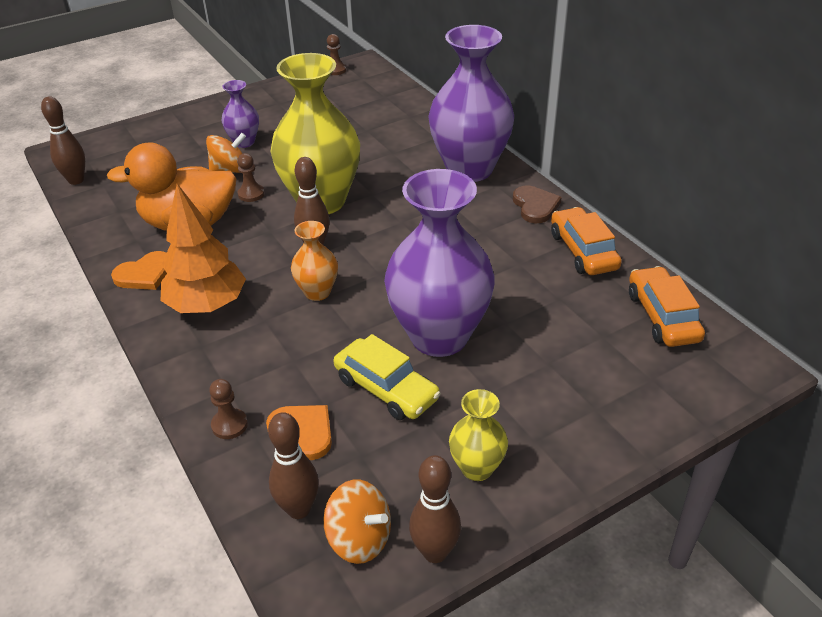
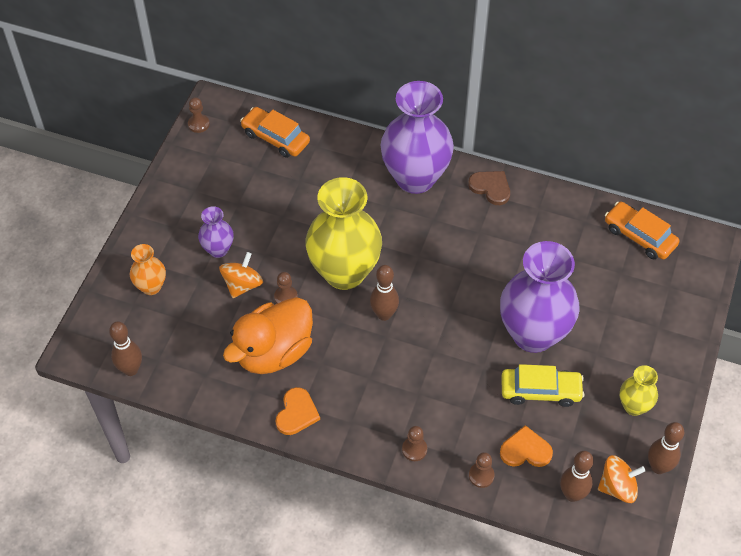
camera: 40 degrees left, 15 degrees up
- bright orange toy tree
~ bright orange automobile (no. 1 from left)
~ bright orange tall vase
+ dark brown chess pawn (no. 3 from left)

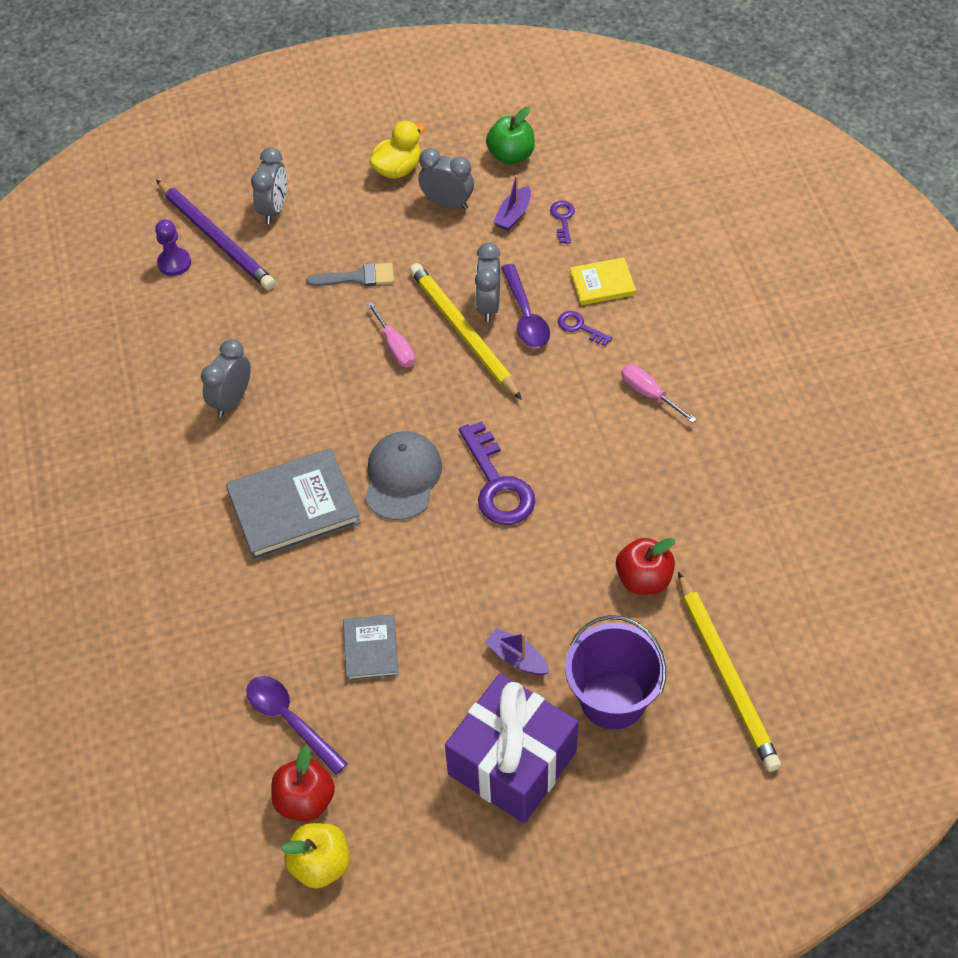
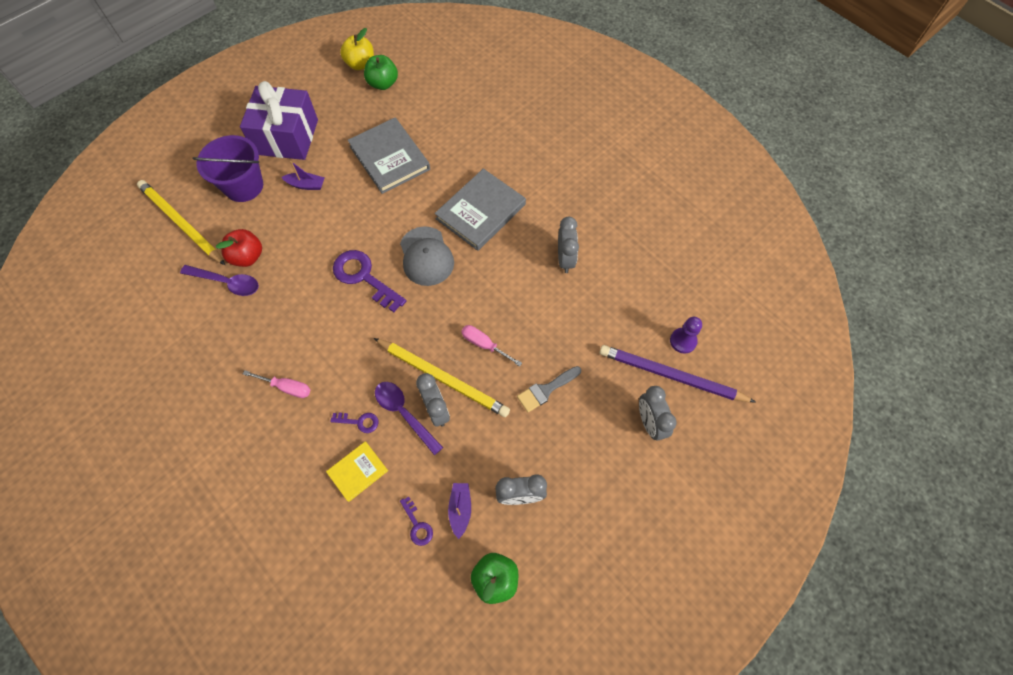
camera: 150 degrees right, 10 degrees up
- bright yellow duck
~ grey hardback (no. 2 from left in the first image) x1.81
~ purple teaspoon (no. 1 from left)
~ red apple (no. 1 from left) to emerald apple (no. 1 from left)

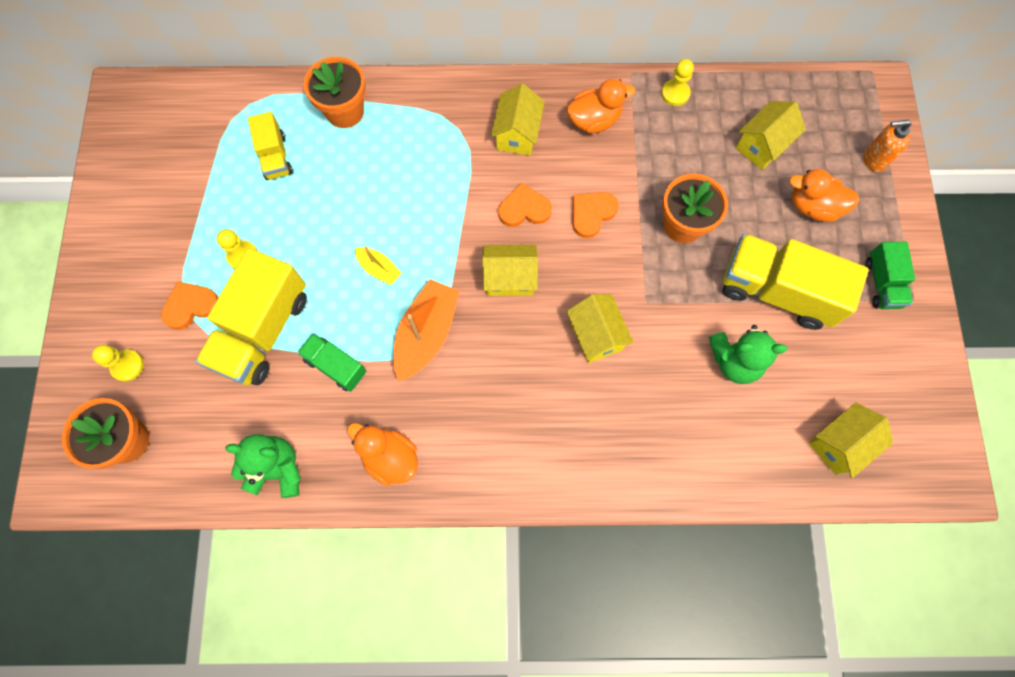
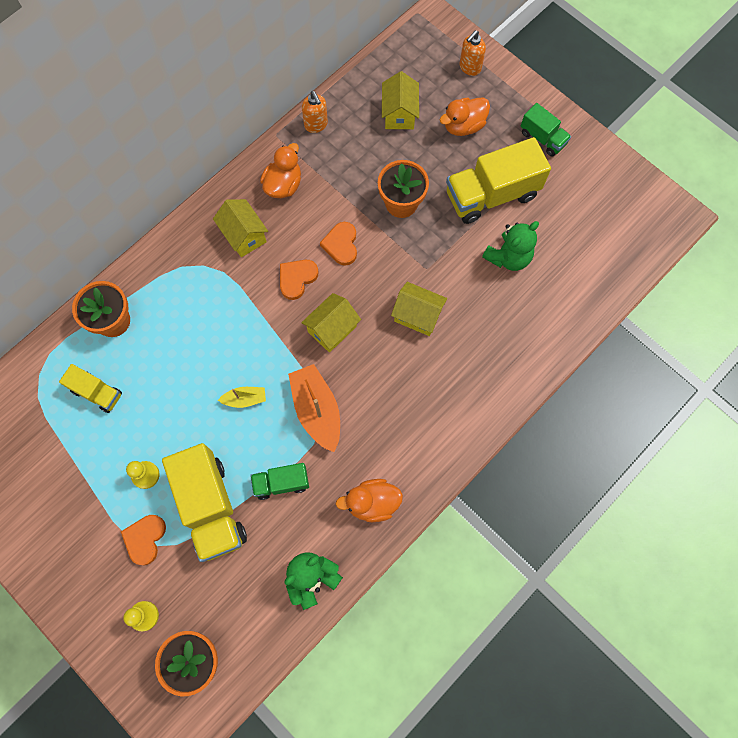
camera: 45 degrees left, 0 degrees up
~ bright yellow chess pawn (no. 3 from left) to bright orange soap pump (no. 1 from left)
- bright yellow toy house (no. 5 from left)

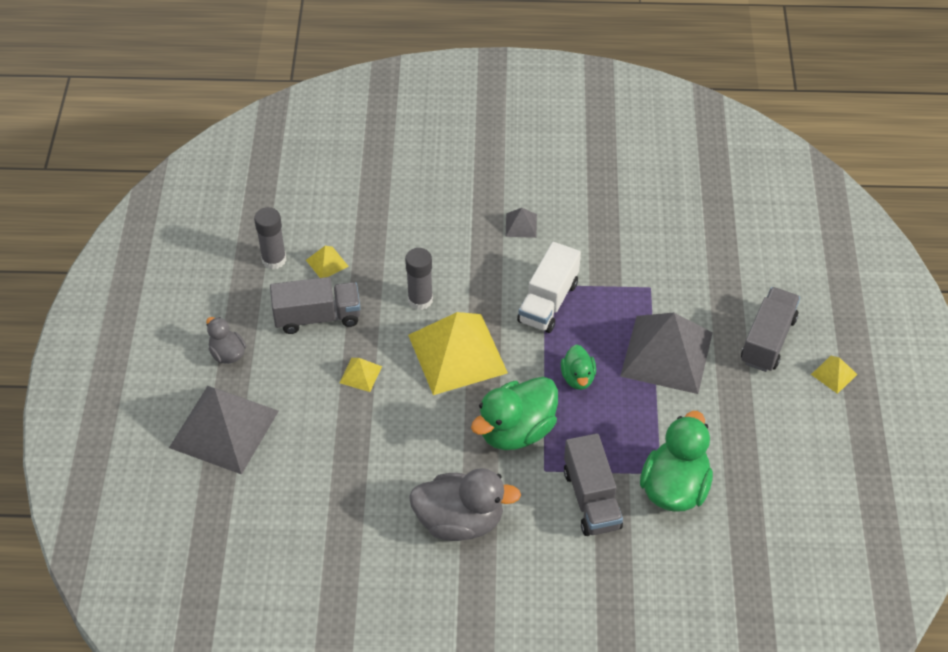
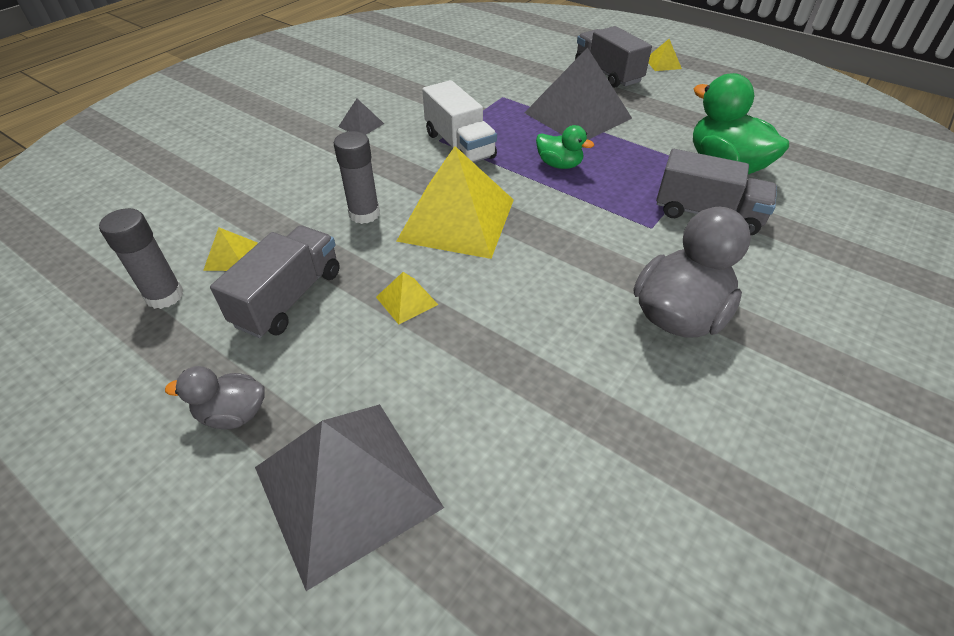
camera: 55 degrees left, 5 degrees down
- emerald duck (no. 1 from left)

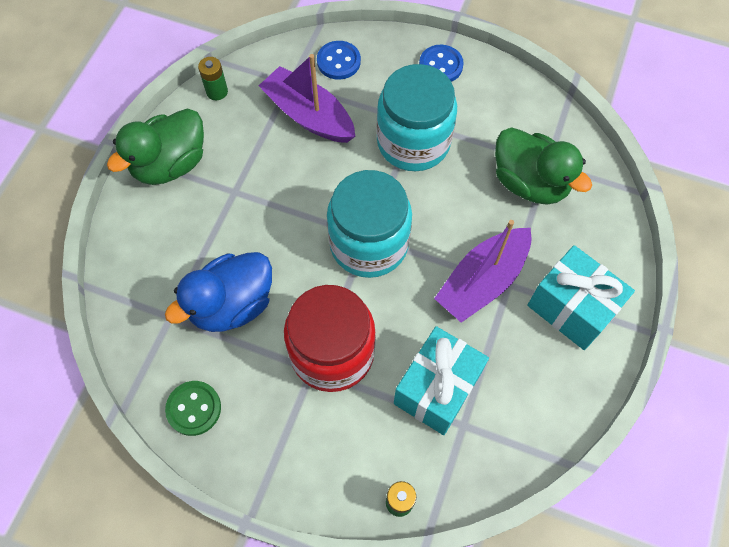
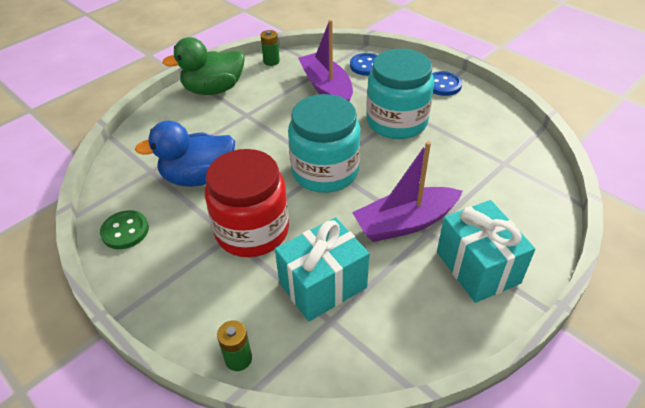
camera: 25 degrees right, 20 degrees down
- emerald duck (no. 2 from left)

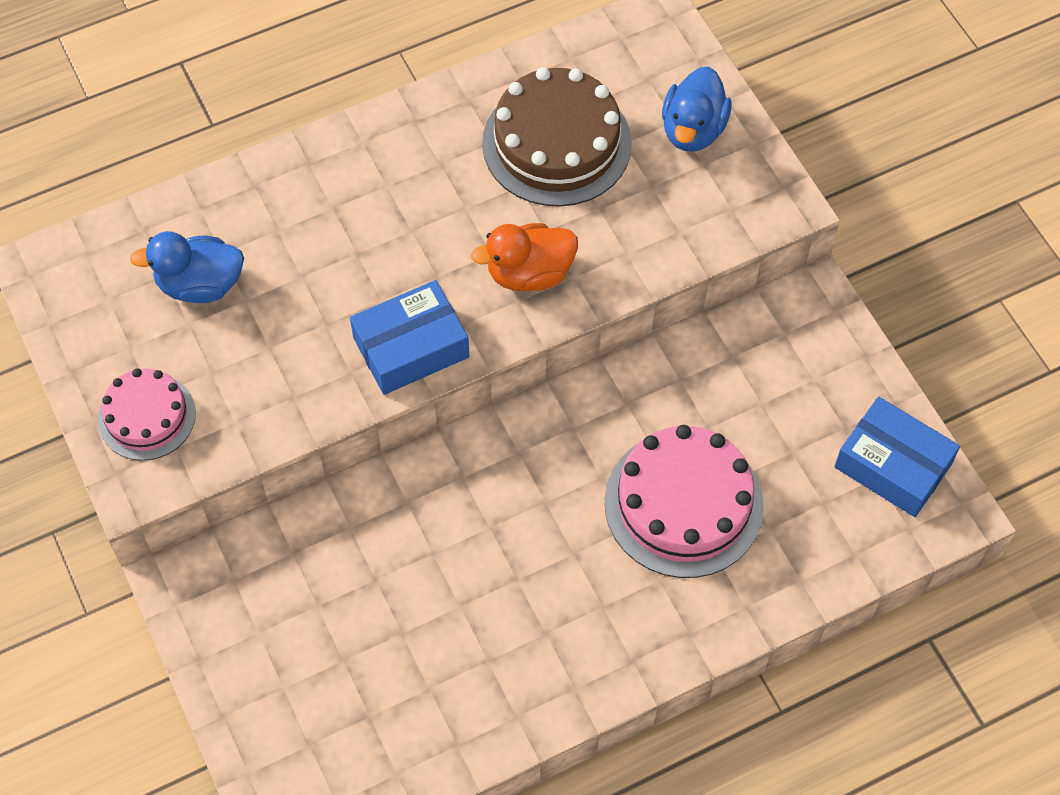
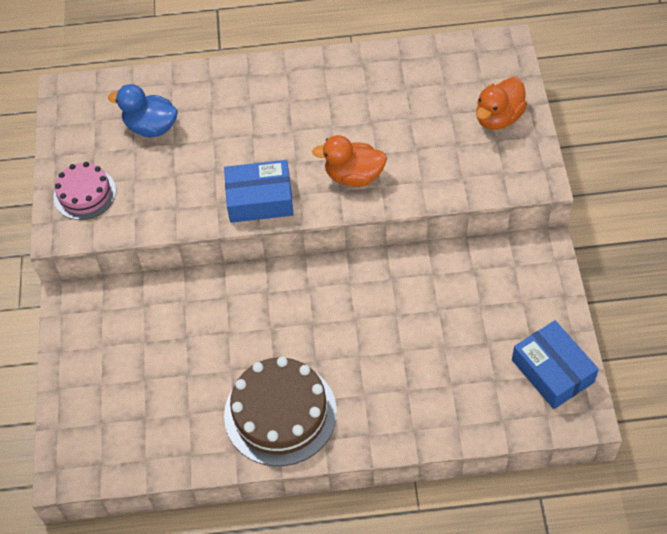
camera: 25 degrees right, 5 degrees down
~ dark brown cake
~ blue duck (no. 2 from left) to bright orange duck (no. 2 from left)
- rosy cake (no. 2 from left)

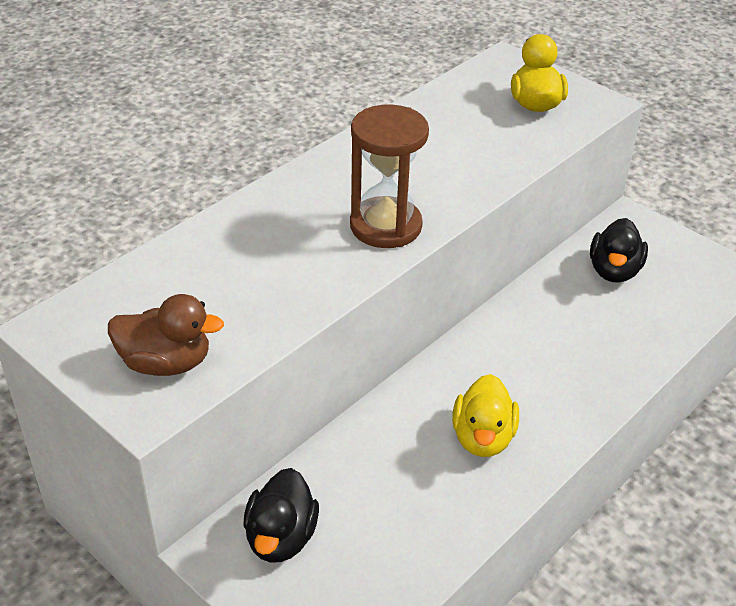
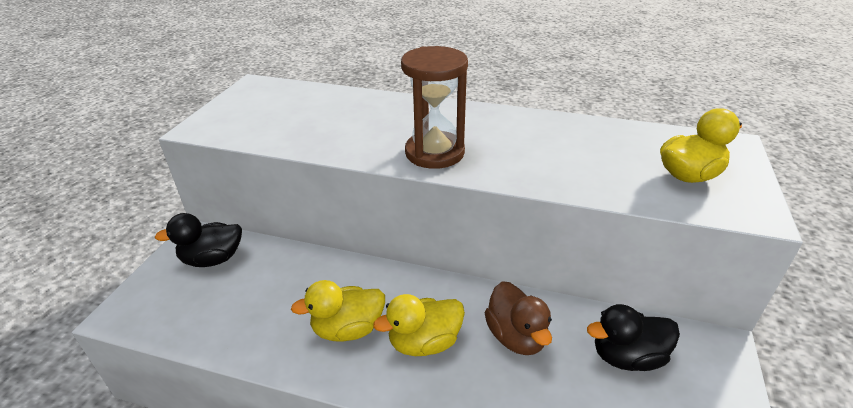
camera: 65 degrees right, 5 degrees down
~ dark brown duck
+ bright yellow duck (no. 2 from left)

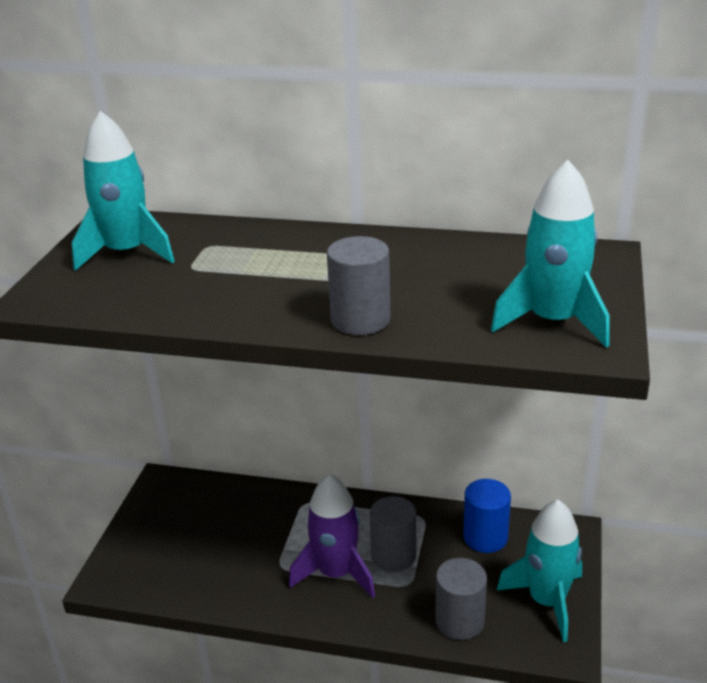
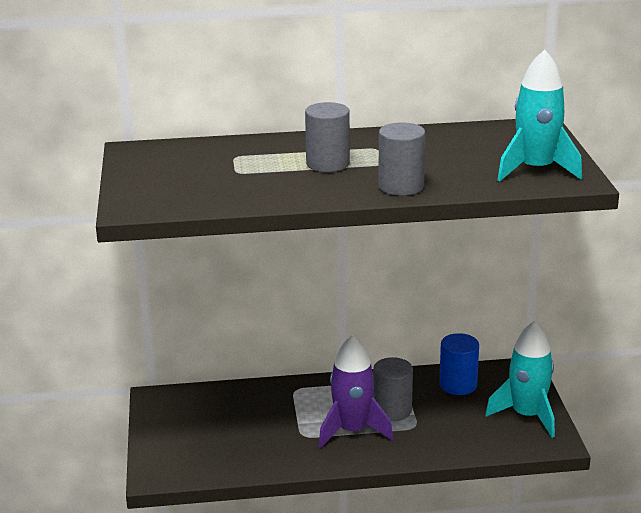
camera: 20 degrees left, 5 degrees down
- turquoise rocket (no. 1 from left)
~ grey cylinder (no. 3 from left in the first image) to grey cylinder (no. 1 from left)

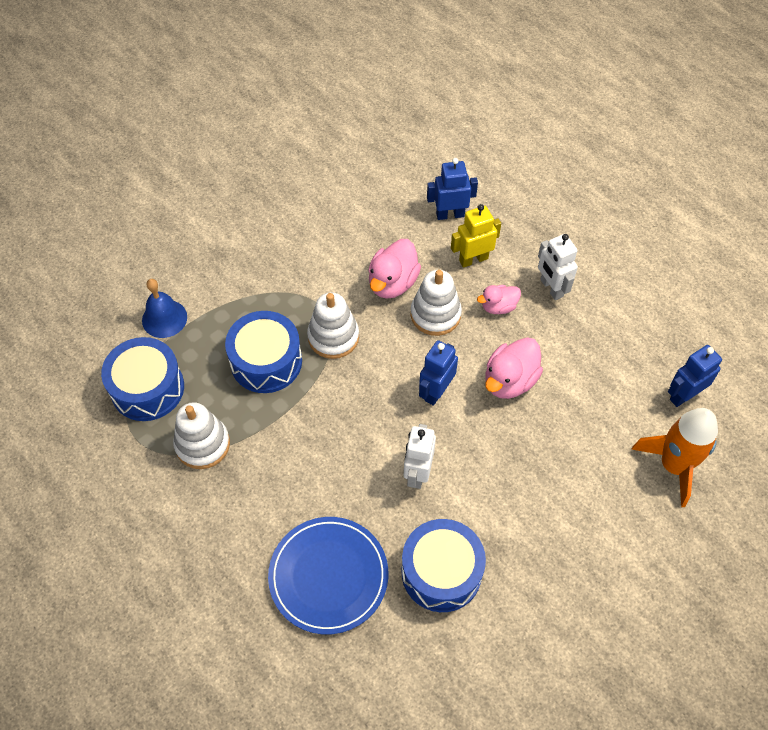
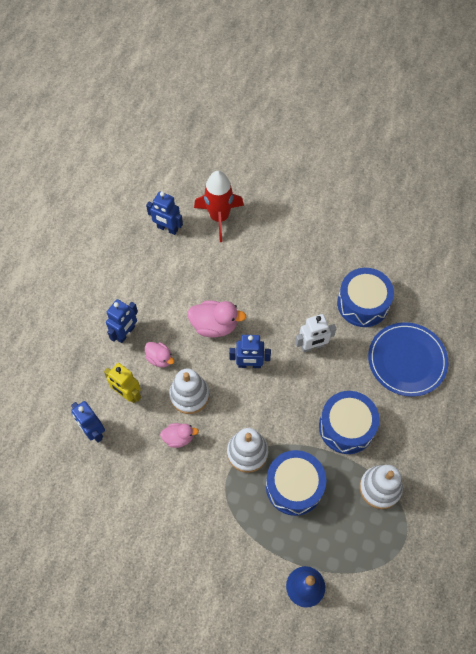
camera: 120 degrees left, 5 degrees up
~ snow-white toy robot (no. 2 from left) to blue toy robot (no. 2 from left)
~ rosy duck (no. 1 from left in the first image) x0.61
~ blue toy drum (no. 1 from left in the first image) to blue toy drum (no. 2 from left)
~ bright orange rocket to red rocket

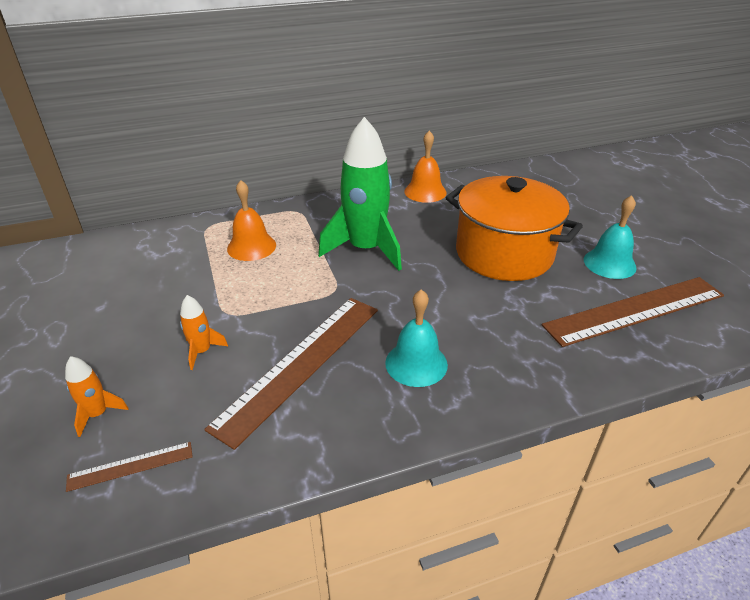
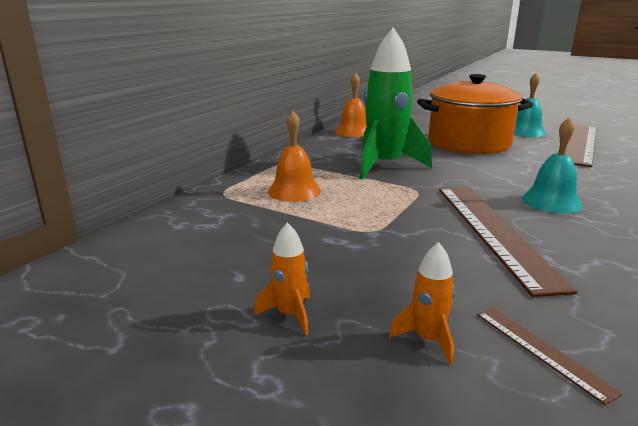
camera: 40 degrees left, 15 degrees down
~ bright orange rocket (no. 2 from left in the first image) to bright orange rocket (no. 1 from left)
~ dark brown straightedge (no. 1 from left in the first image) 60 degrees counterclockwise

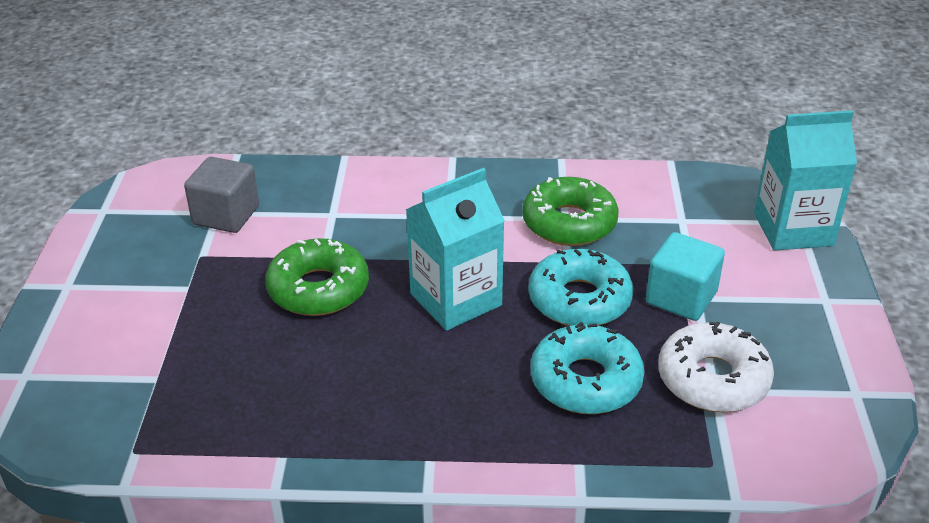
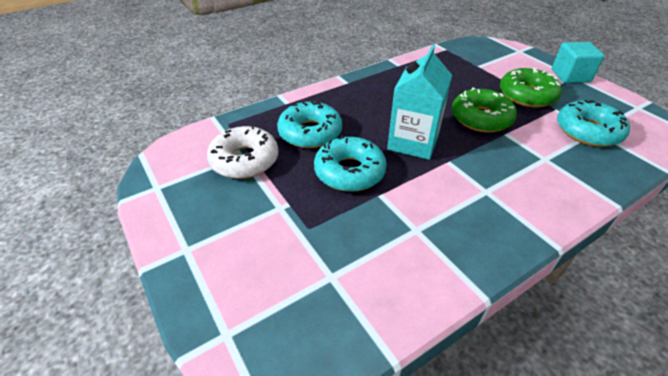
camera: 145 degrees right, 5 degrees up
- turquoise milk carton (no. 2 from left)
~ grey block to turquoise doughnut (no. 3 from left)
~ emerald doughnut (no. 2 from left)
~ turquoise block

